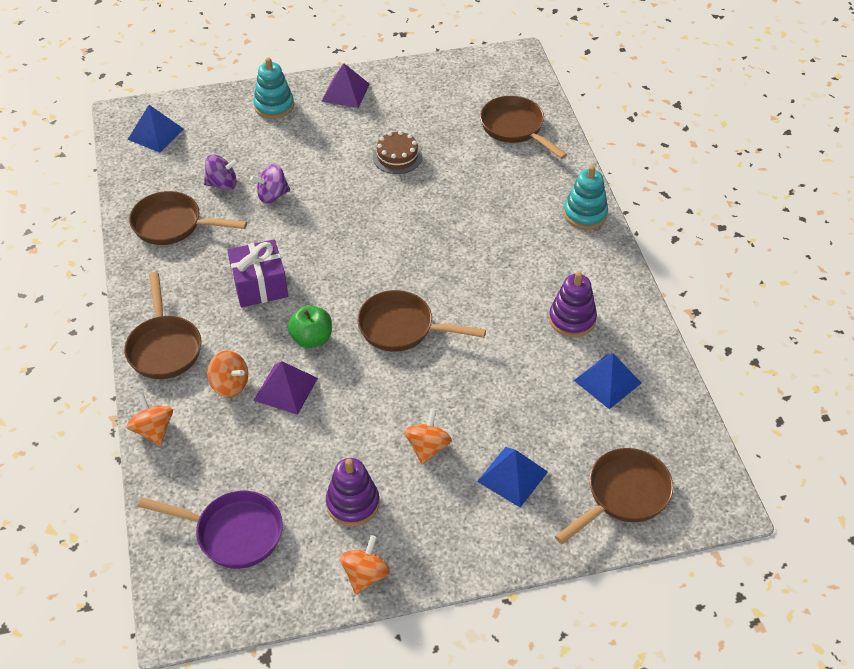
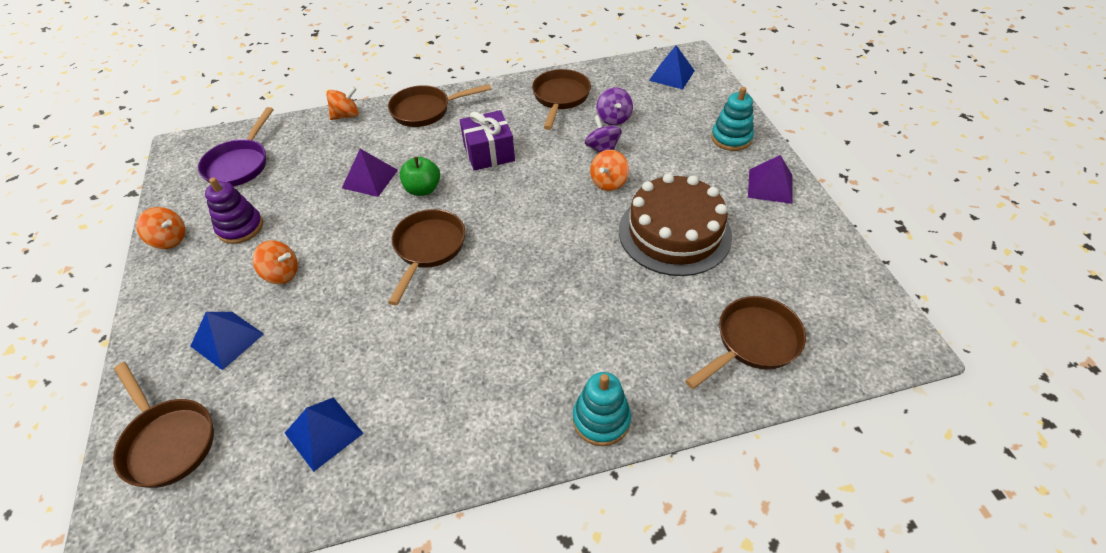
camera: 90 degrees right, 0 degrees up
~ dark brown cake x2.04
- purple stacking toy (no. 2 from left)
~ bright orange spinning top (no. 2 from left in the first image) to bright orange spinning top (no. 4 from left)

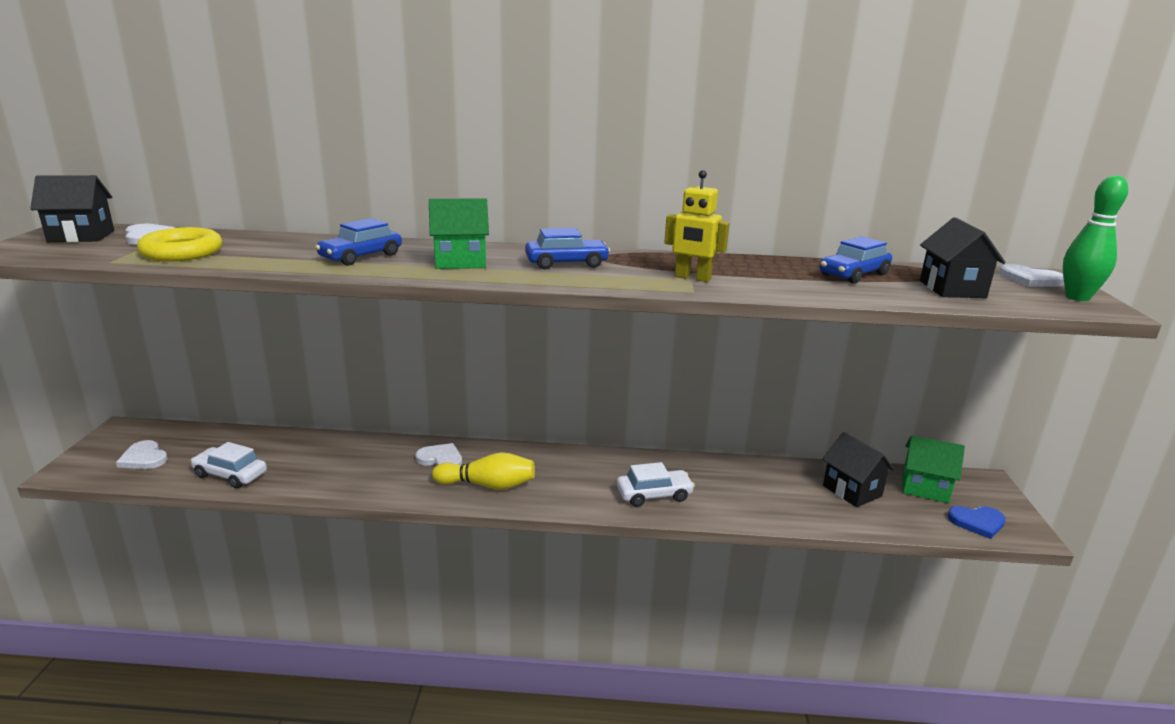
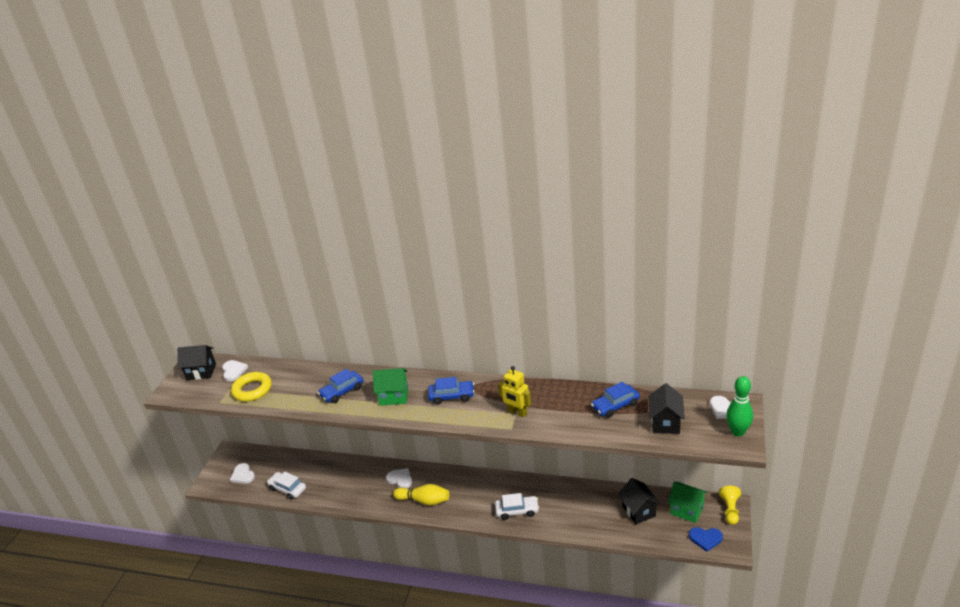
camera: 15 degrees right, 10 degrees up
+ bright yellow chess pawn

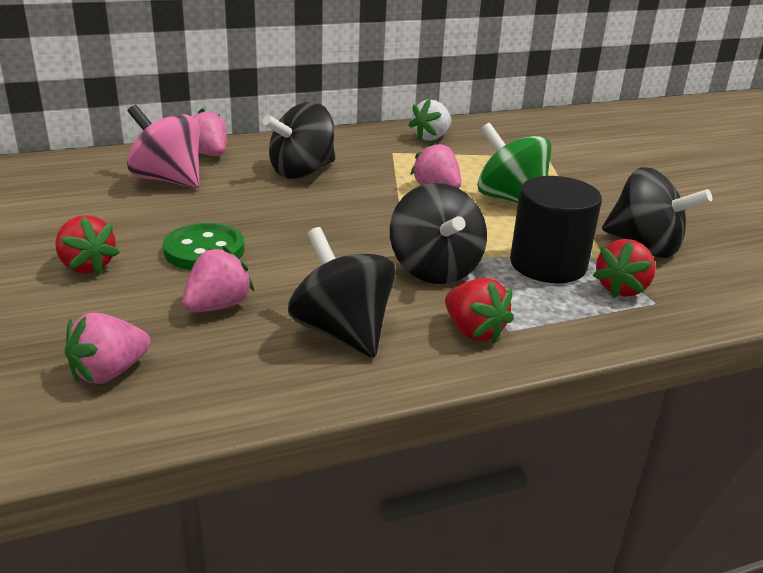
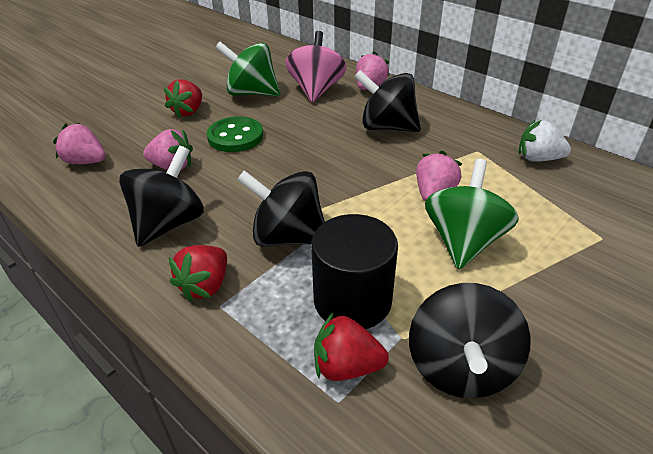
camera: 65 degrees right, 10 degrees up
~ jet-black spinning top (no. 3 from left in the first image) 60 degrees clockwise
+ emerald spinning top (no. 1 from left)

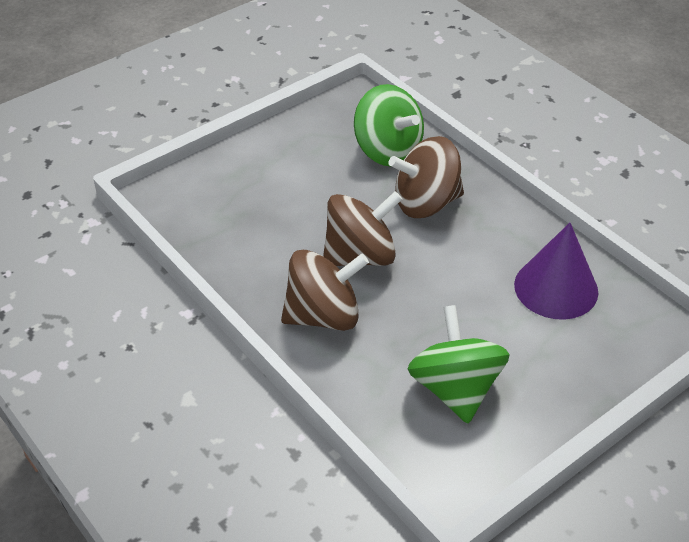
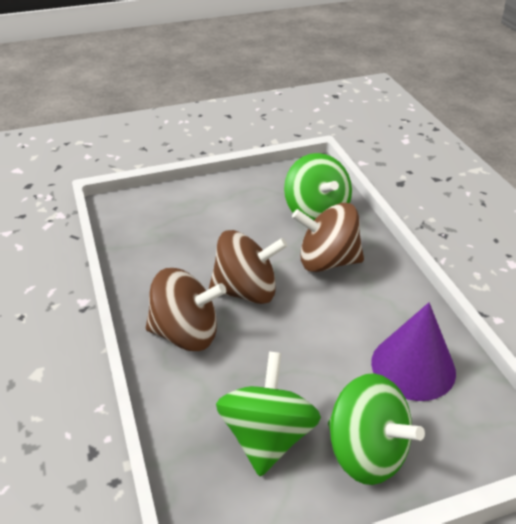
camera: 20 degrees right, 5 degrees down
+ emerald spinning top (no. 3 from left)

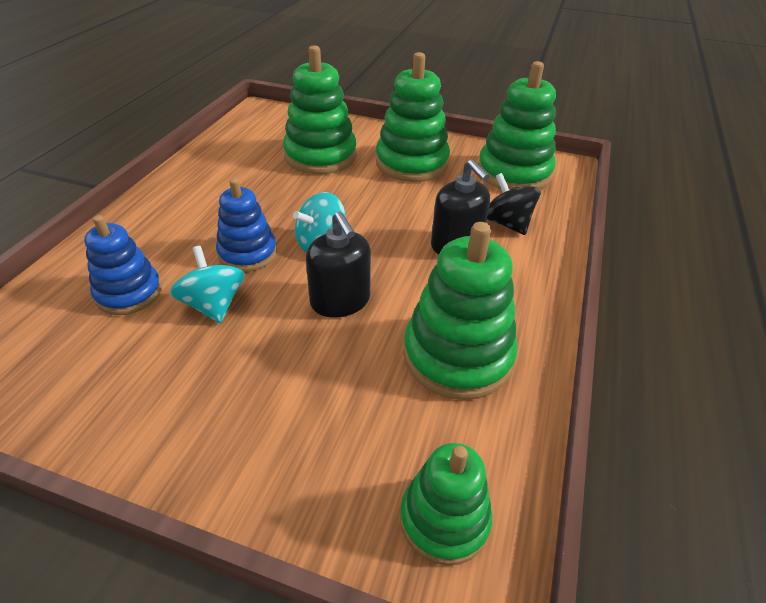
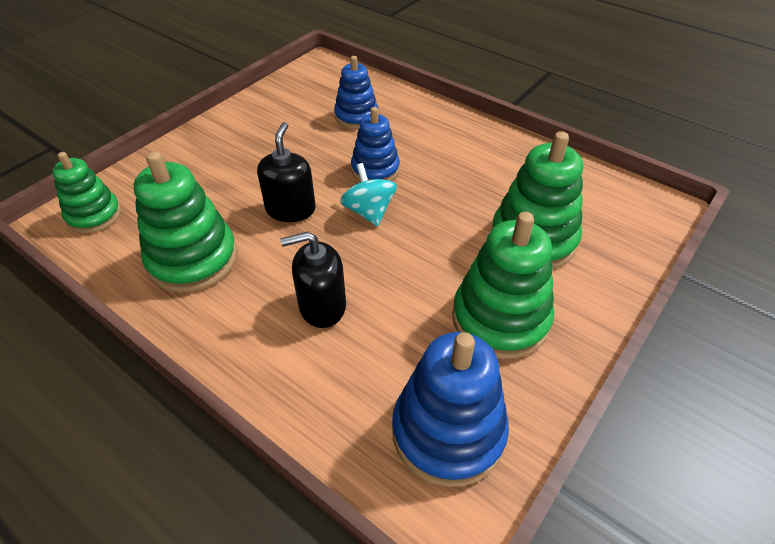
camera: 110 degrees right, 5 degrees up
~ emerald stacking toy (no. 5 from left) to blue stacking toy (no. 3 from left)
- jet-black spinning top
~ jet-black soap pump (no. 1 from left) 105 degrees clockwise
- turquoise spinning top (no. 1 from left)

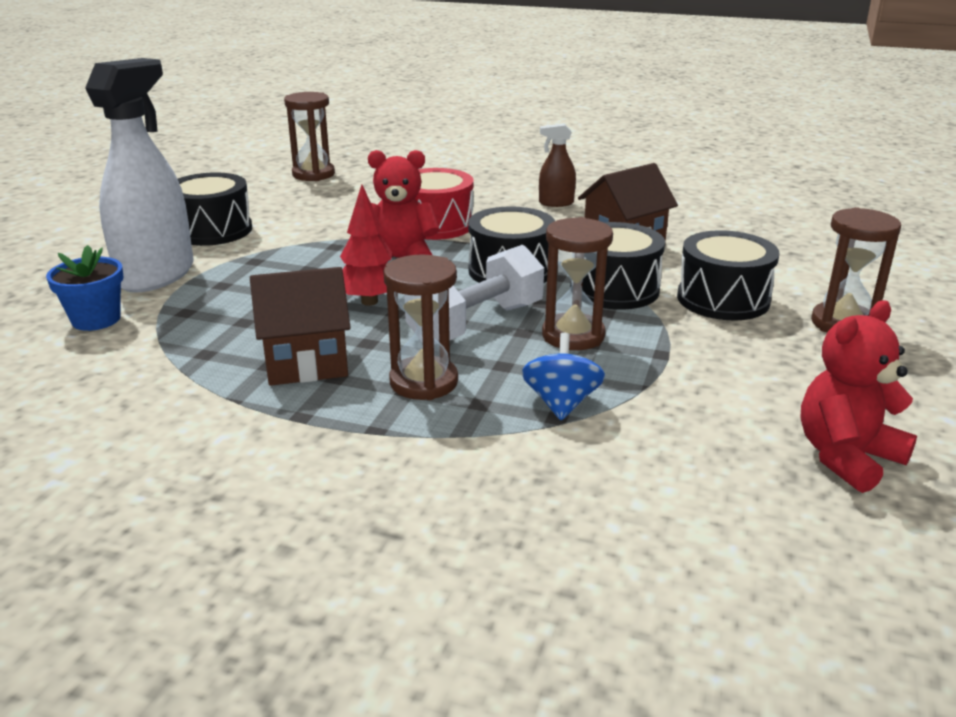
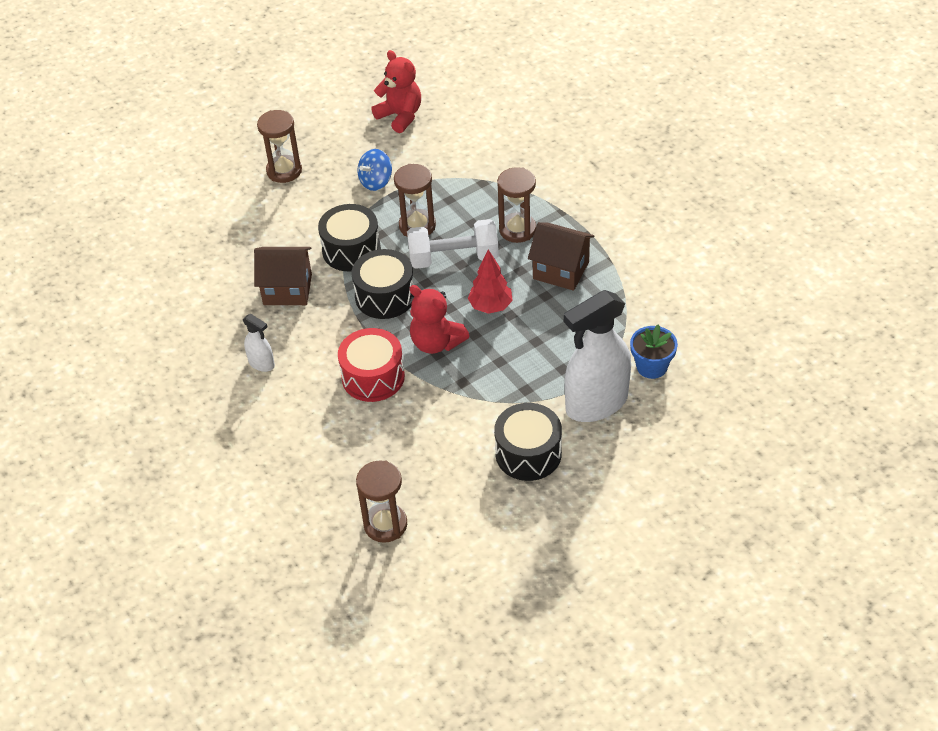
camera: 140 degrees left, 20 degrees up
~ dark brown spray cleaner to snow-white spray cleaner (no. 1 from left)
- jet-black toy drum (no. 4 from left)
~ red stuffed bear (no. 2 from left in the first image) 135 degrees counterclockwise
~ blue spinning top

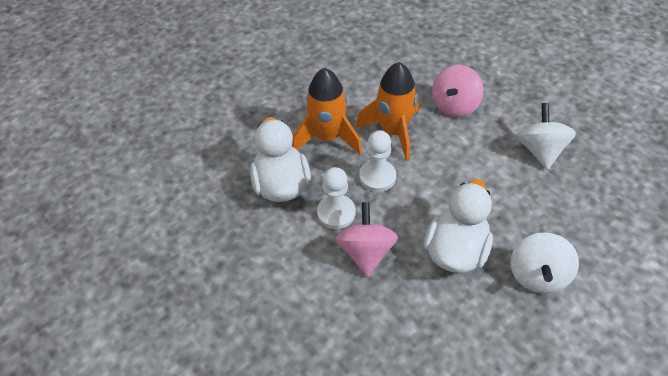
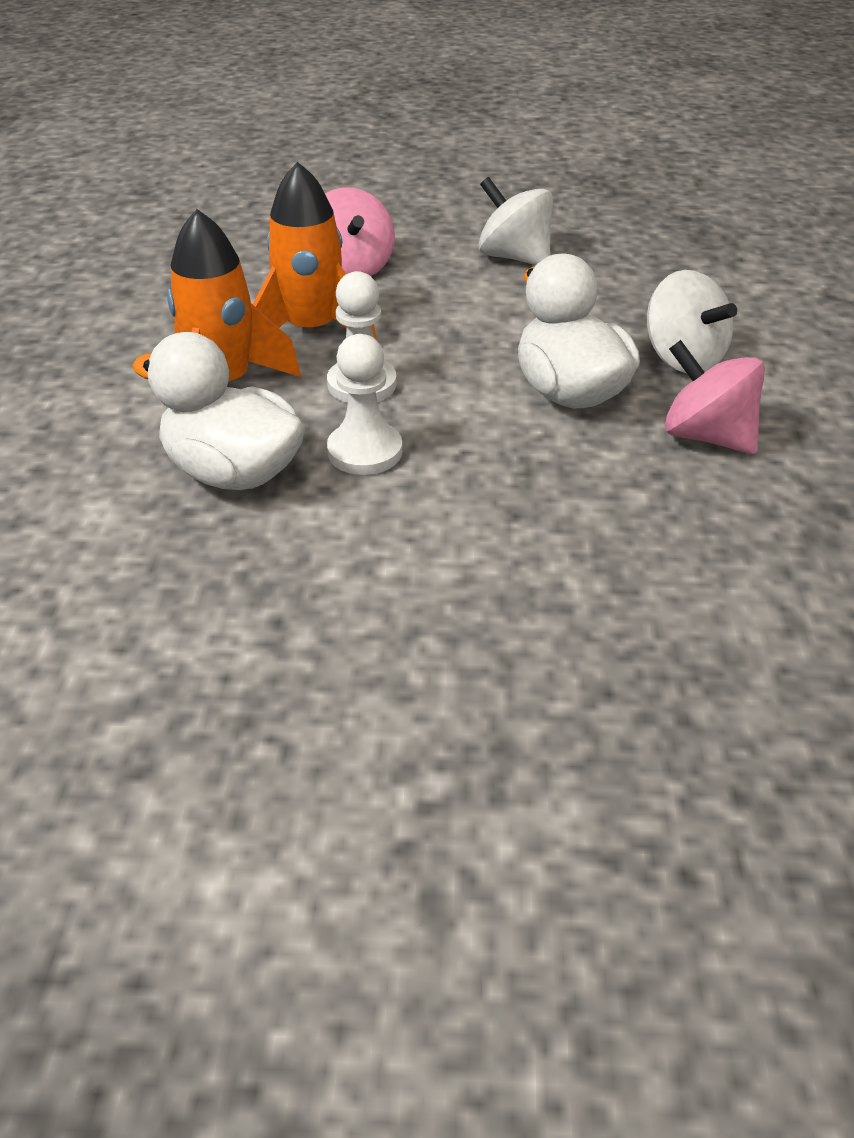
camera: 50 degrees left, 10 degrees down
~ rosy spinning top (no. 1 from left in the first image) to rosy spinning top (no. 2 from left)

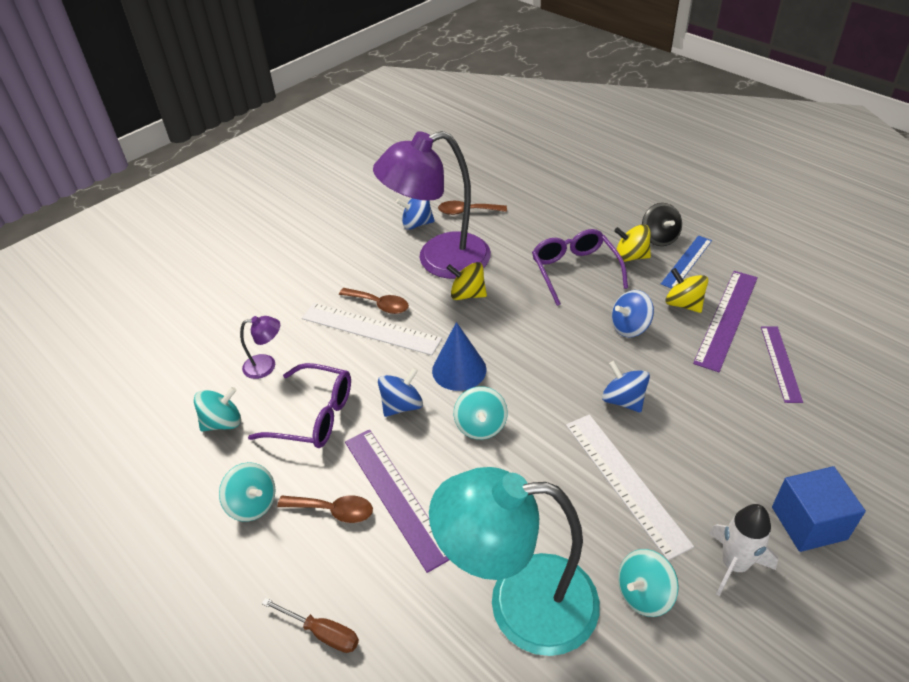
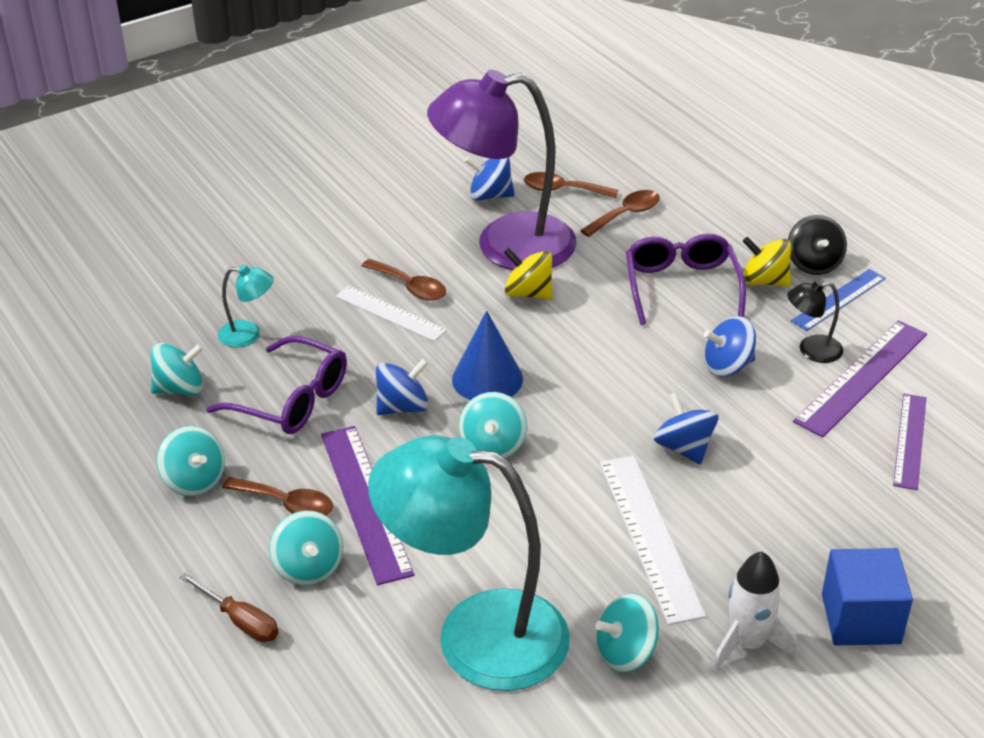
camera: 10 degrees right, 5 degrees down
~ bright yellow spinning top (no. 3 from left) to jet-black lamp
~ snow-white straightedge (no. 1 from left) x0.65
~ purple lamp (no. 1 from left) to turquoise lamp (no. 1 from left)
+ dark brown teaspoon (no. 4 from left)
+ turquoise spinning top (no. 3 from left)

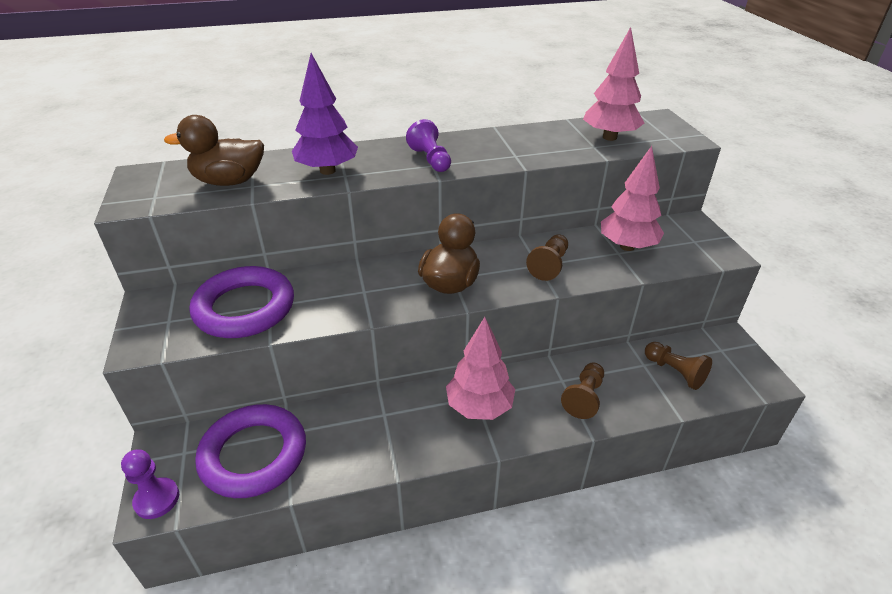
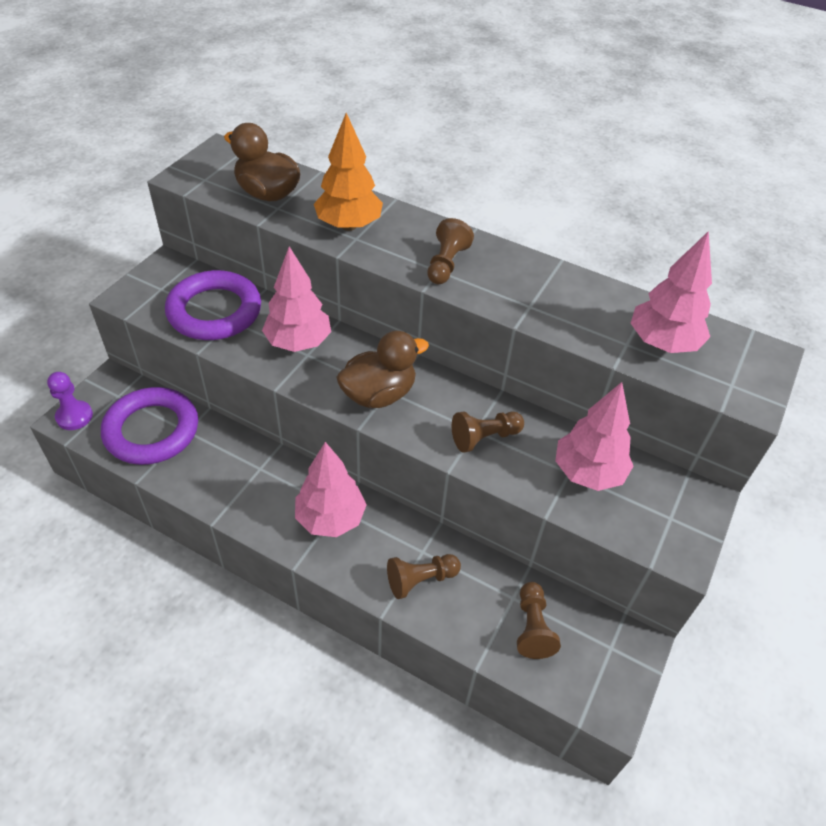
camera: 40 degrees right, 10 degrees up
~ purple toy tree to bright orange toy tree
~ purple chess pawn (no. 2 from left) to dark brown chess pawn (no. 2 from left)
+ rosy toy tree (no. 1 from left)

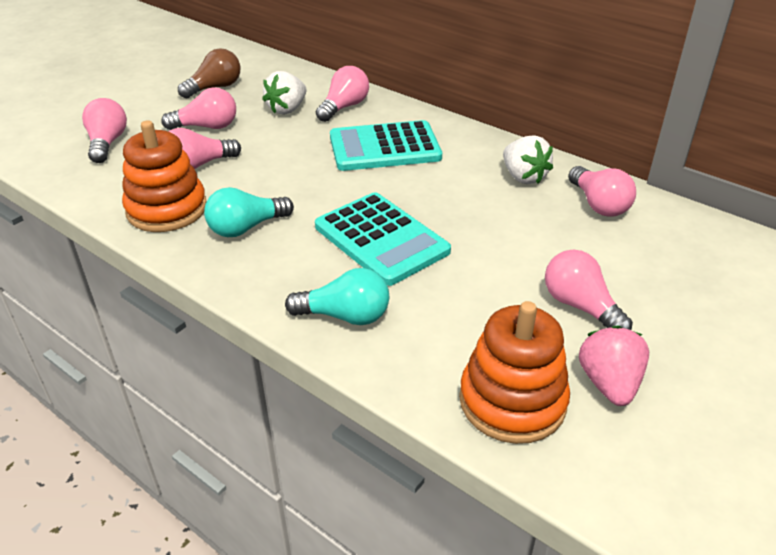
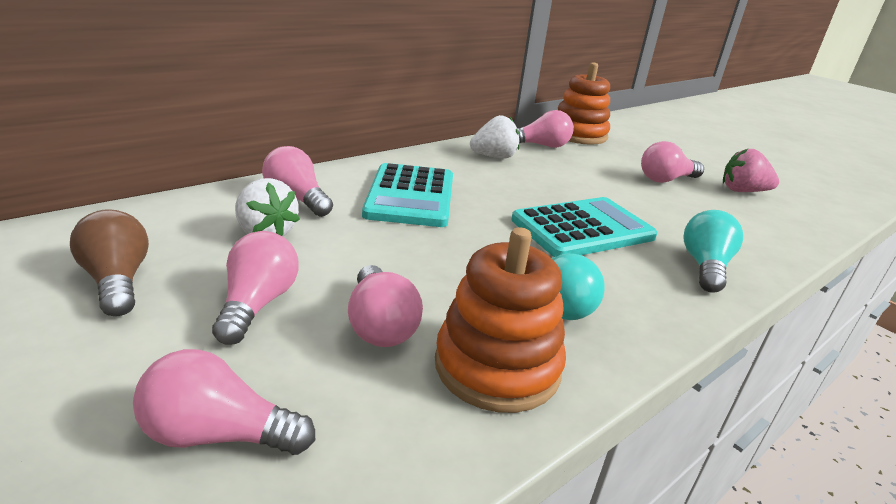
camera: 80 degrees left, 10 degrees down
~ bright orange stacking toy (no. 2 from left)

